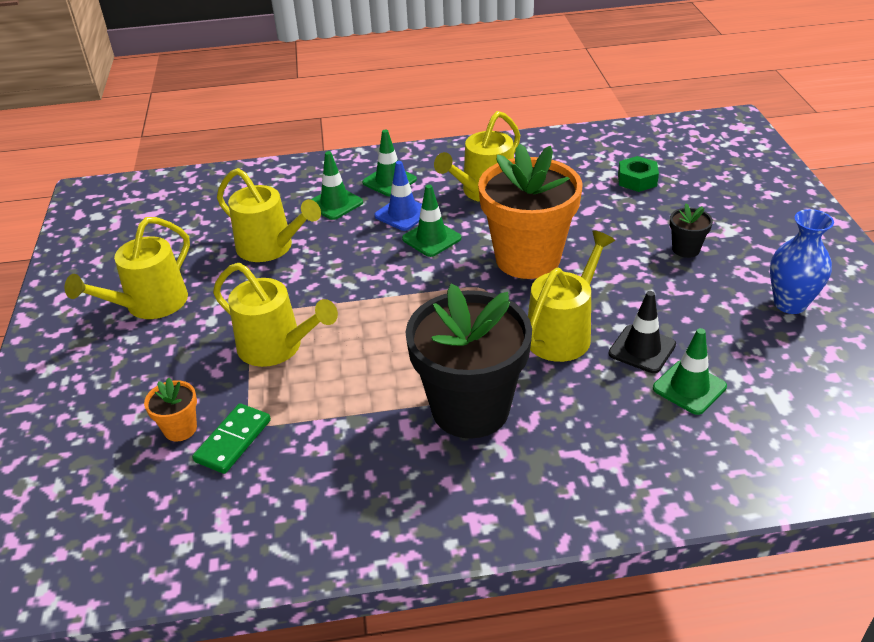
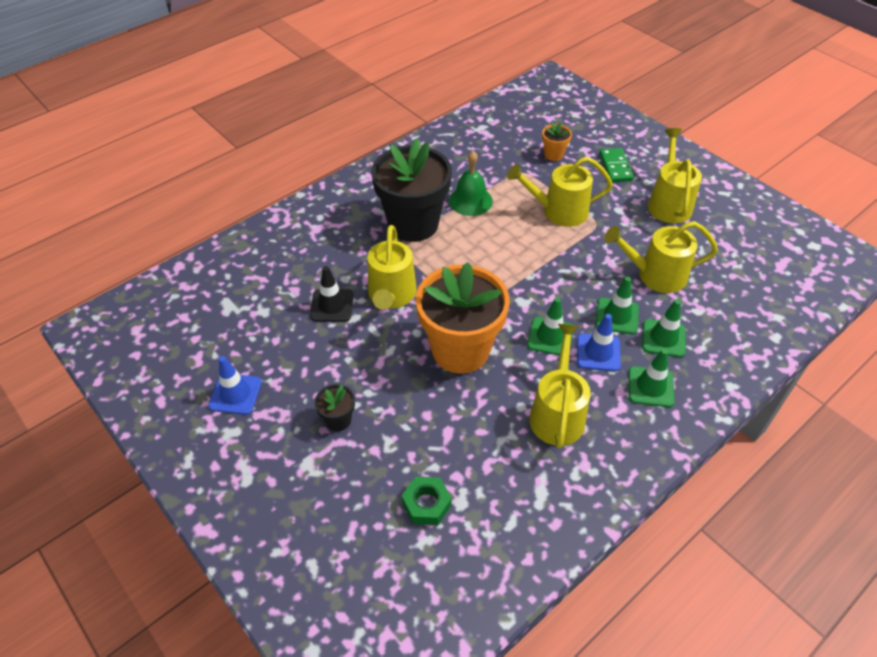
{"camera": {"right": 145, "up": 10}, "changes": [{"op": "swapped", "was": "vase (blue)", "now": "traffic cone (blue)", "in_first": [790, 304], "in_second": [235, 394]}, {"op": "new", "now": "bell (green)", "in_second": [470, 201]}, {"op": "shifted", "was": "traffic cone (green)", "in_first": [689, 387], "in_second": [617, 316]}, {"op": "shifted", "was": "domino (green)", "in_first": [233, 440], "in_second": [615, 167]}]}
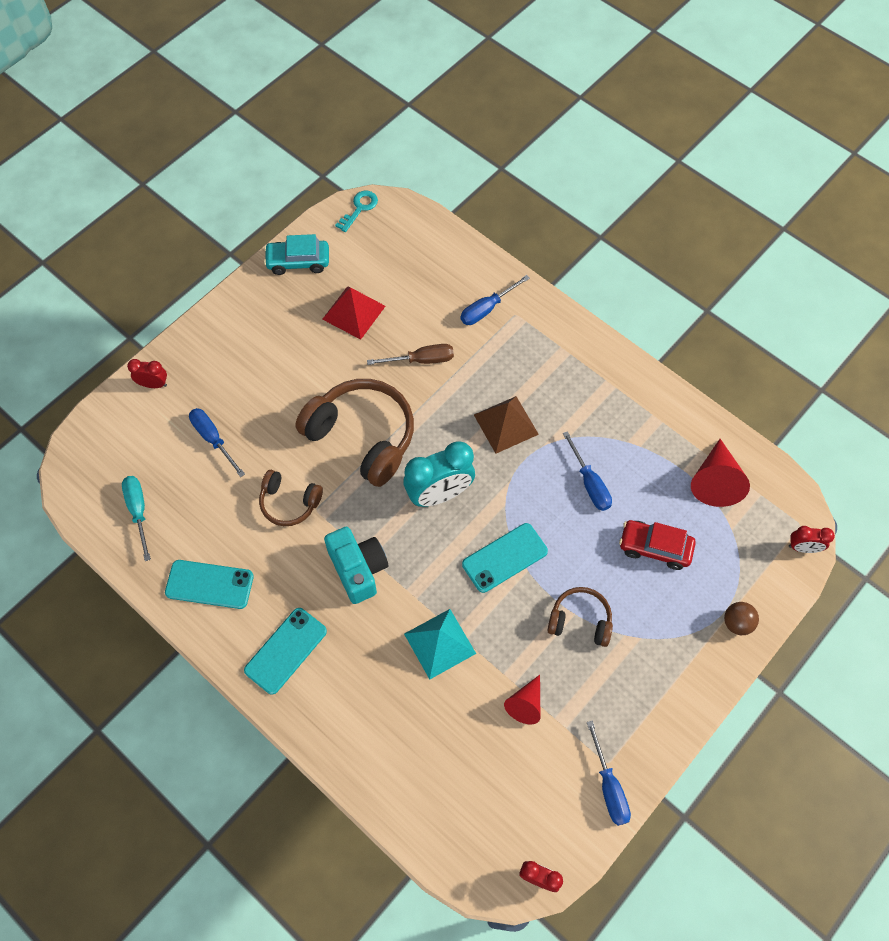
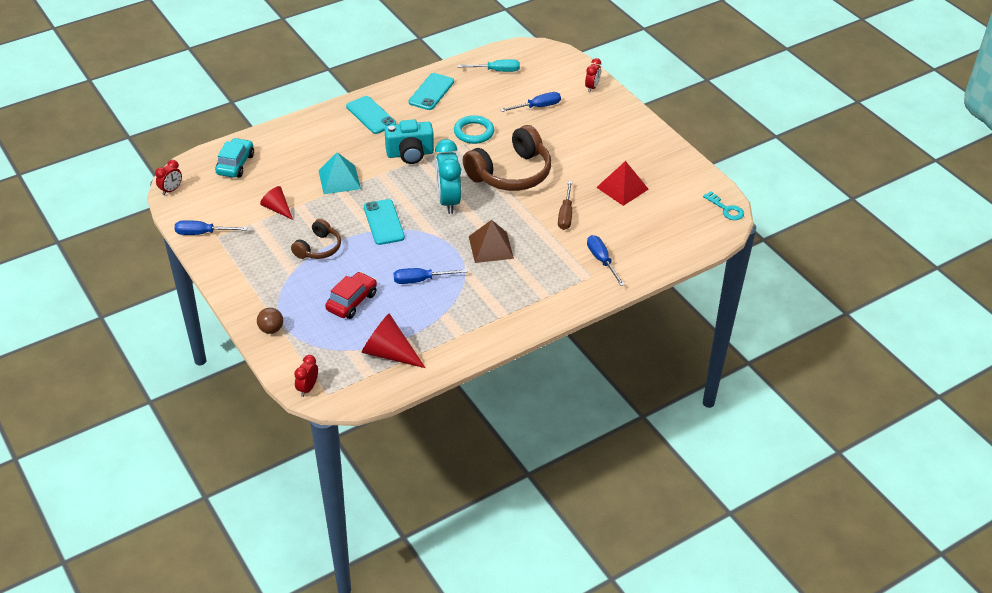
{"camera": {"right": 105, "up": -20}, "changes": [{"op": "shifted", "was": "car (turquoise)", "in_first": [298, 261], "in_second": [235, 164]}, {"op": "swapped", "was": "headphones (brown)", "now": "ring (turquoise)", "in_first": [289, 502], "in_second": [474, 132]}]}
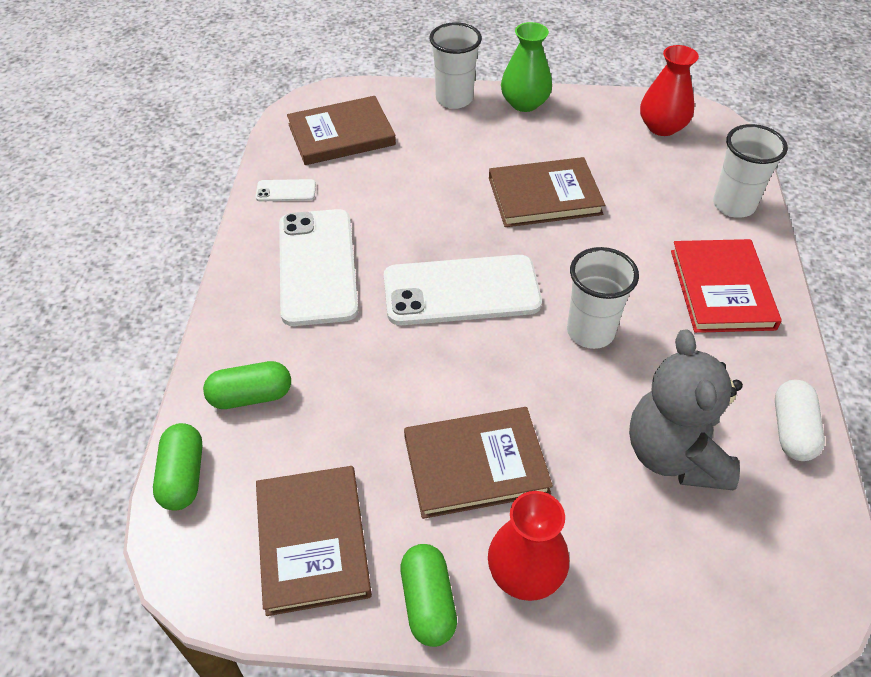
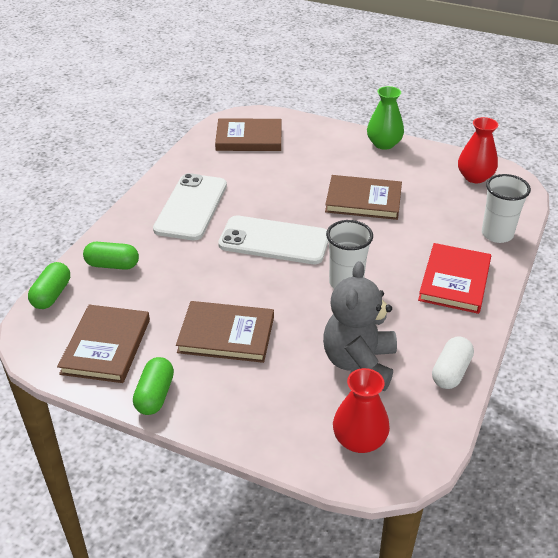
{"camera": {"right": 20, "up": -10}, "changes": [{"op": "shifted", "was": "vase (red)", "in_first": [525, 572], "in_second": [359, 440]}, {"op": "gone", "was": "phone (white)", "in_first": [286, 191]}, {"op": "gone", "was": "cup (white)", "in_first": [454, 99]}]}
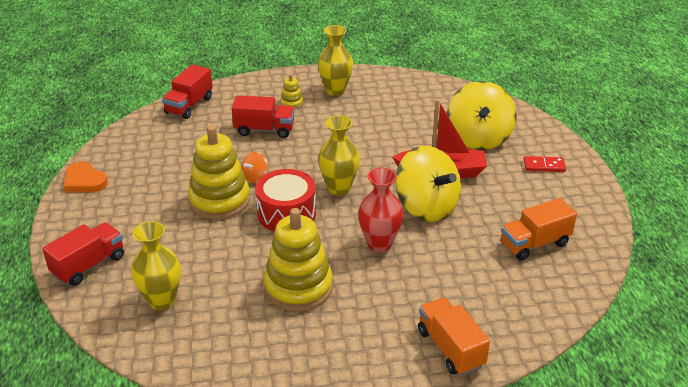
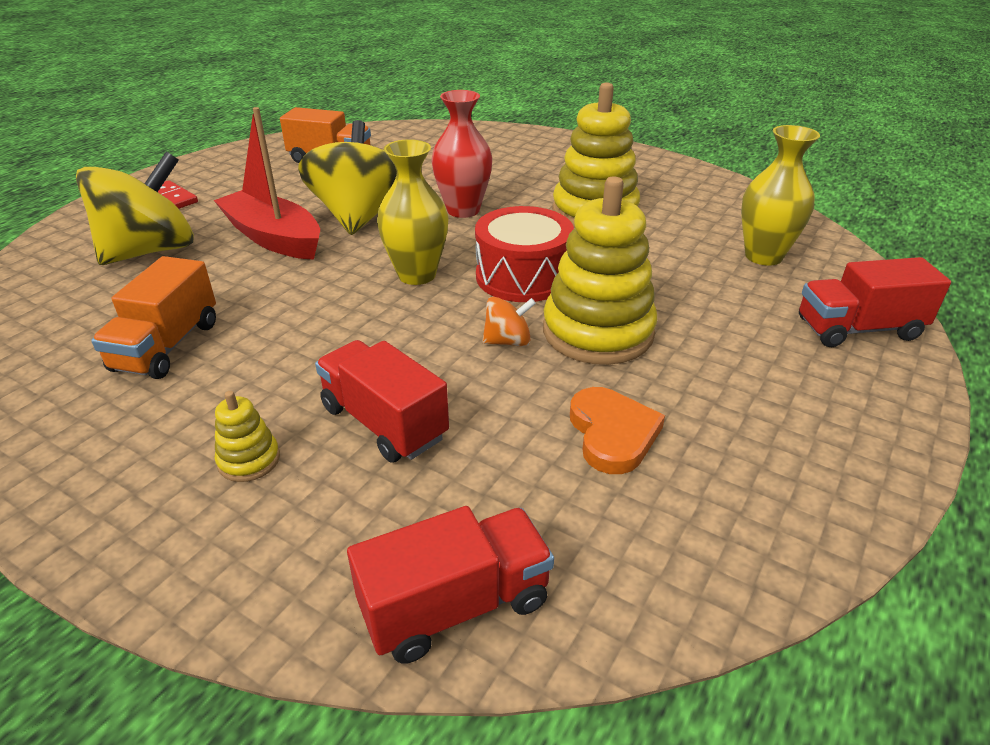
{"camera": {"right": -140, "up": 0}, "changes": [{"op": "shifted", "was": "truck (orange)", "in_first": [450, 348], "in_second": [167, 346]}, {"op": "shifted", "was": "heart (orange)", "in_first": [84, 181], "in_second": [612, 433]}, {"op": "gone", "was": "vase (yellow)", "in_first": [335, 90]}]}
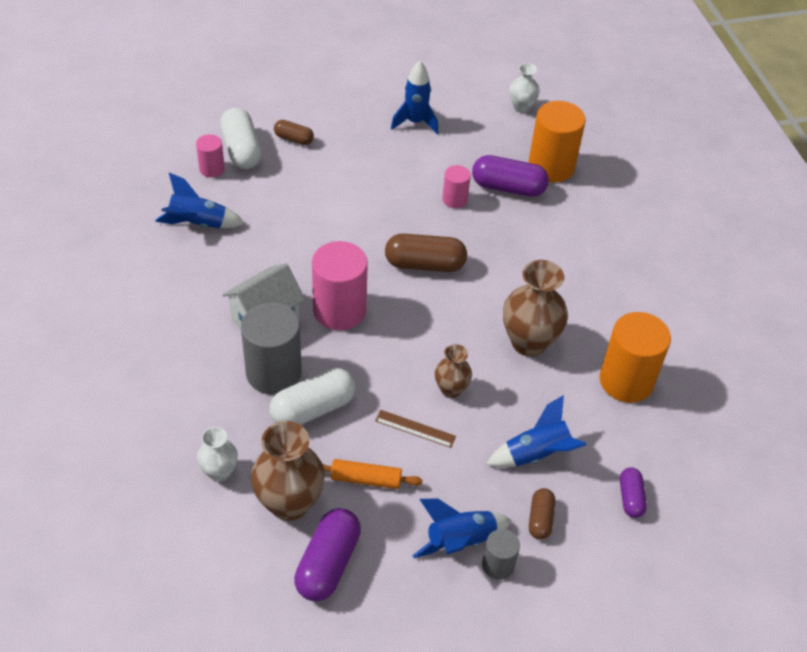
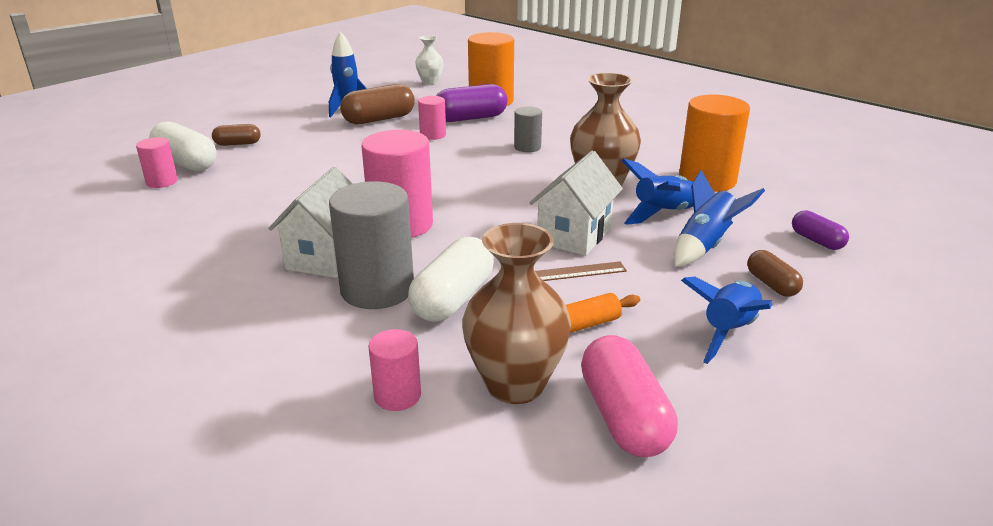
{"camera": {"right": -30, "up": -20}, "changes": [{"op": "shifted", "was": "capsule (brown)", "in_first": [424, 264], "in_second": [379, 119]}, {"op": "swapped", "was": "vase (white)", "now": "cylinder (pink)", "in_first": [219, 472], "in_second": [397, 395]}, {"op": "shifted", "was": "cylinder (grey)", "in_first": [498, 565], "in_second": [527, 147]}, {"op": "swapped", "was": "vase (brown)", "now": "house (white)", "in_first": [451, 389], "in_second": [574, 235]}, {"op": "repainted", "was": "capsule (purple)", "now": "capsule (pink)", "in_first": [328, 563], "in_second": [624, 417]}, {"op": "shifted", "was": "rocket (blue)", "in_first": [198, 224], "in_second": [664, 214]}]}
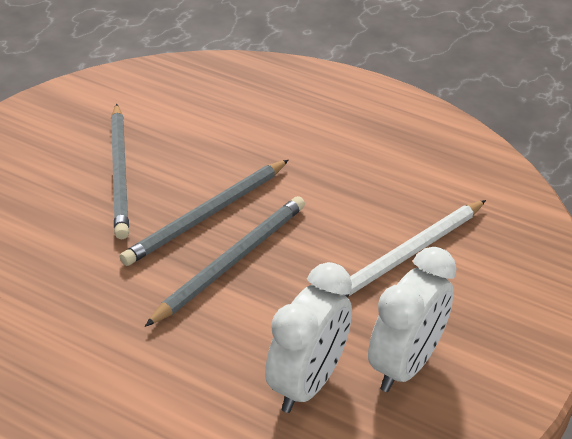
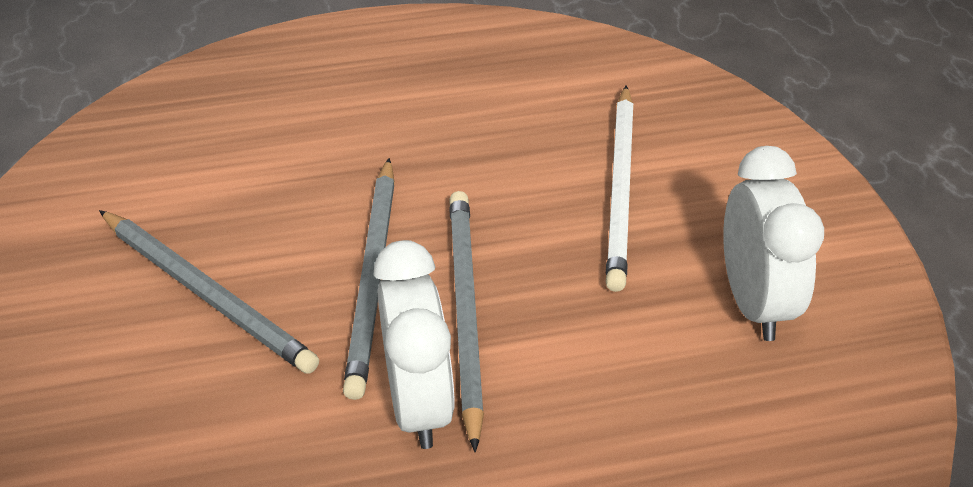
{"camera": {"right": -40, "up": 5}, "changes": [{"op": "shifted", "was": "clock (white)", "in_first": [306, 384], "in_second": [418, 402]}]}
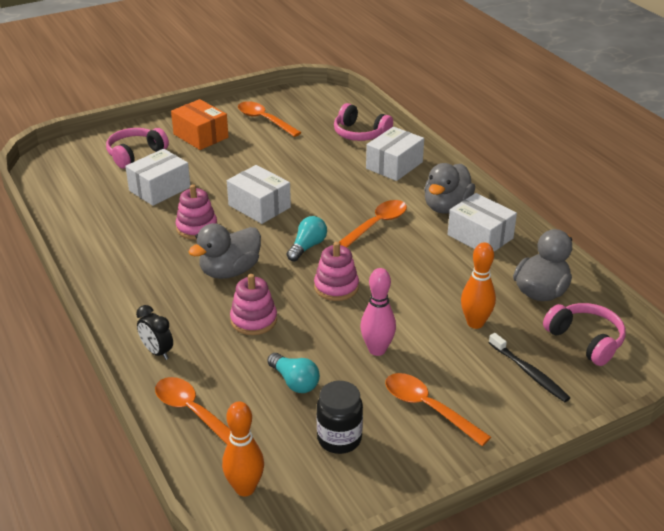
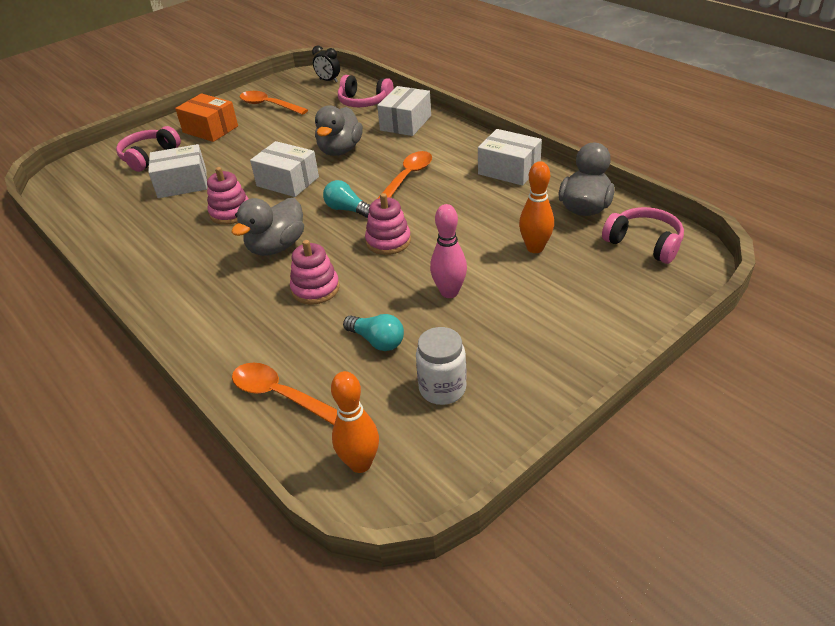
{"camera": {"right": -10, "up": 5}, "changes": [{"op": "rotated", "was": "box (white)", "in_first": [159, 189], "in_second": [182, 183], "clockwise": 45}, {"op": "shifted", "was": "clock (black)", "in_first": [157, 352], "in_second": [328, 81]}, {"op": "shifted", "was": "duck (grey)", "in_first": [446, 207], "in_second": [340, 150]}, {"op": "rotated", "was": "light bulb (turquoise)", "in_first": [307, 247], "in_second": [347, 209], "clockwise": -75}, {"op": "repainted", "was": "jar (black)", "now": "jar (white)", "in_first": [339, 439], "in_second": [442, 389]}, {"op": "gone", "was": "spoon (orange)", "in_first": [428, 408]}, {"op": "gone", "was": "toothbrush (black)", "in_first": [529, 372]}]}
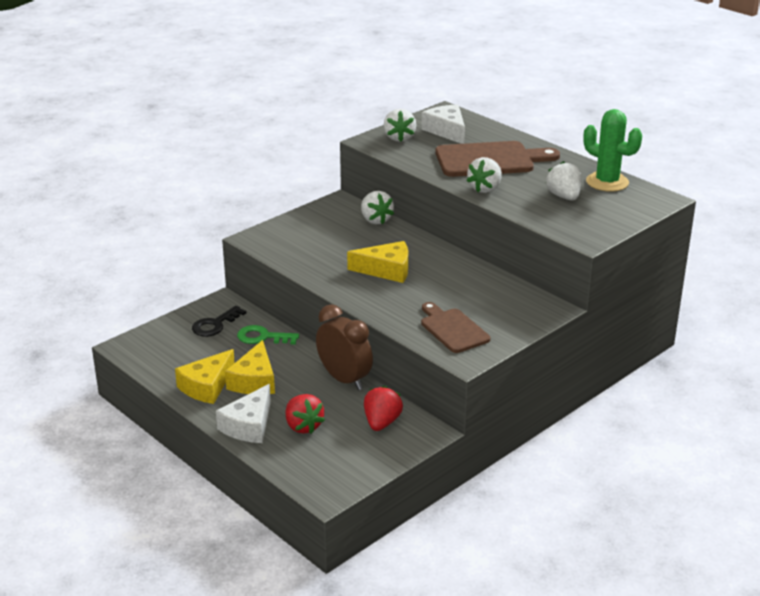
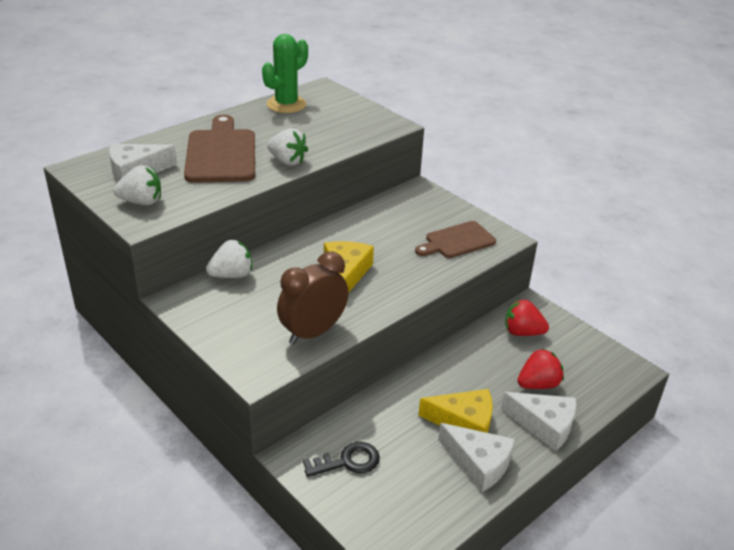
{"camera": {"right": -90, "up": 5}, "changes": [{"op": "shifted", "was": "clock (brown)", "in_first": [344, 379], "in_second": [313, 332]}, {"op": "rotated", "was": "key (black)", "in_first": [215, 325], "in_second": [348, 461], "clockwise": -60}, {"op": "repainted", "was": "cheese (yellow)", "now": "cheese (white)", "in_first": [207, 386], "in_second": [478, 463]}, {"op": "gone", "was": "key (green)", "in_first": [262, 337]}, {"op": "gone", "was": "strawberry (white)", "in_first": [564, 197]}]}
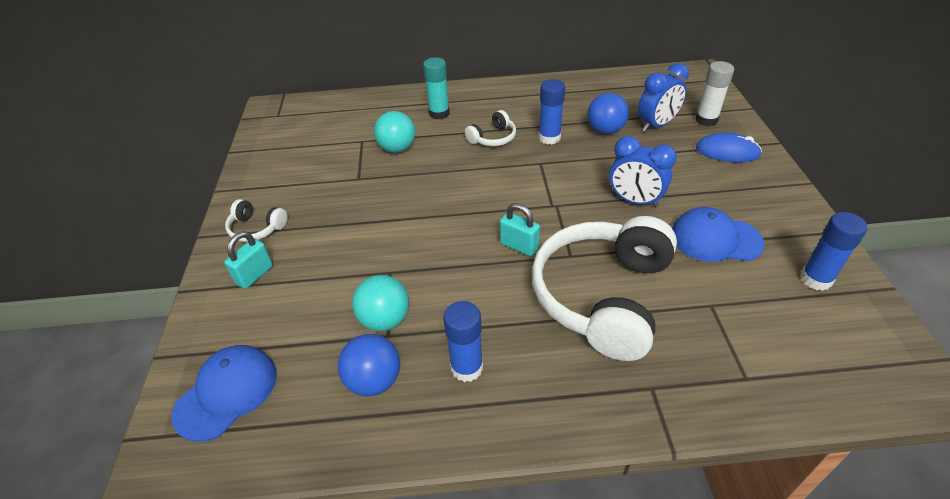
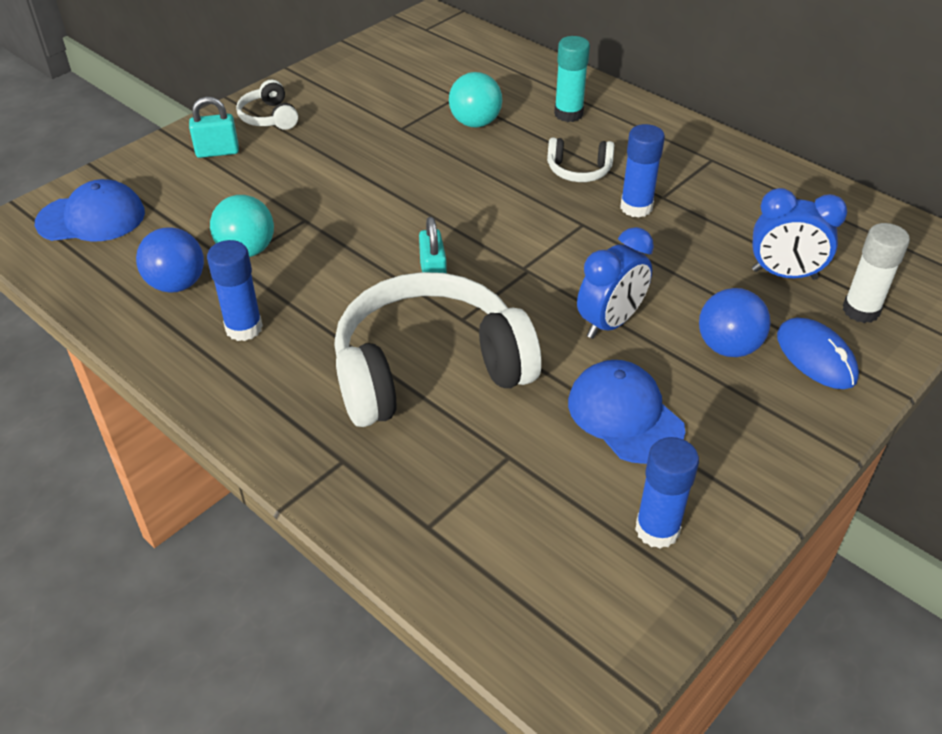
{"camera": {"right": 45, "up": 0}, "changes": [{"op": "rotated", "was": "clock (blue)", "in_first": [634, 201], "in_second": [610, 323], "clockwise": -120}, {"op": "shifted", "was": "ball (blue)", "in_first": [605, 130], "in_second": [728, 347]}]}
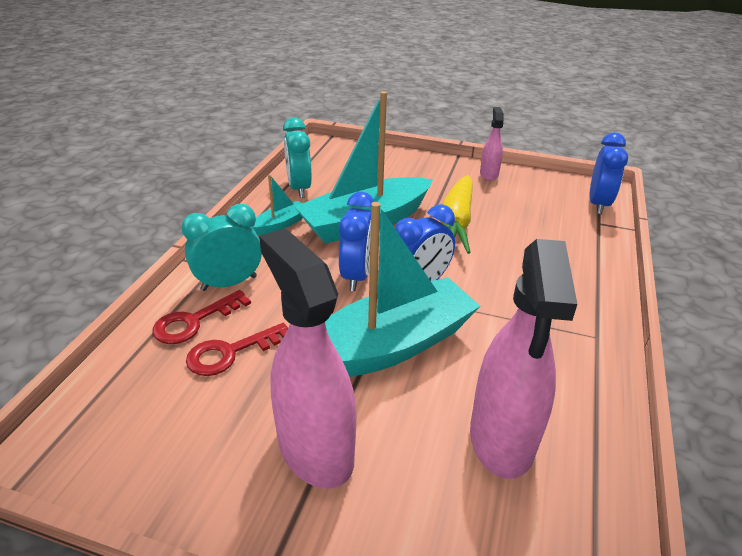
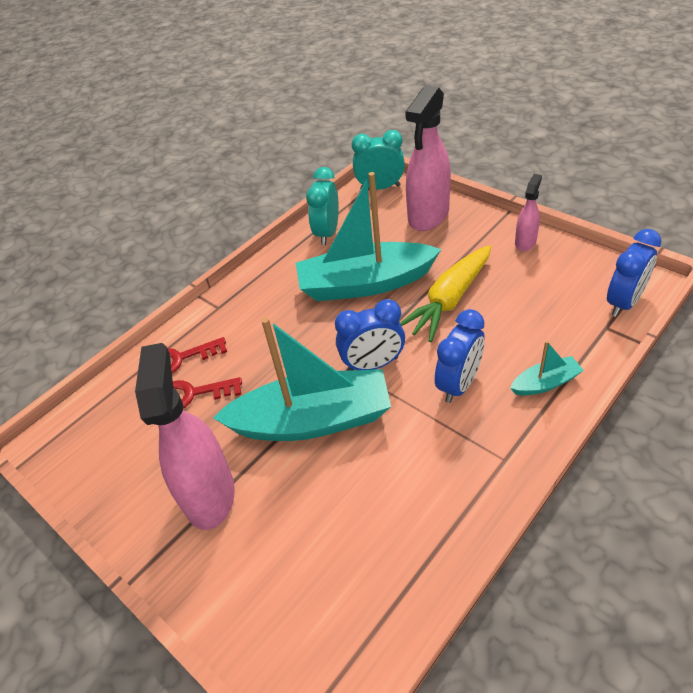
{"camera": {"right": 30, "up": 10}, "changes": [{"op": "shifted", "was": "clock (turquoise)", "in_first": [229, 283], "in_second": [380, 188]}, {"op": "shifted", "was": "spray bottle (pink)", "in_first": [502, 439], "in_second": [428, 216]}, {"op": "shifted", "was": "clock (blue)", "in_first": [357, 276], "in_second": [459, 384]}, {"op": "shifted", "was": "boat (turquoise)", "in_first": [280, 225], "in_second": [545, 383]}]}
